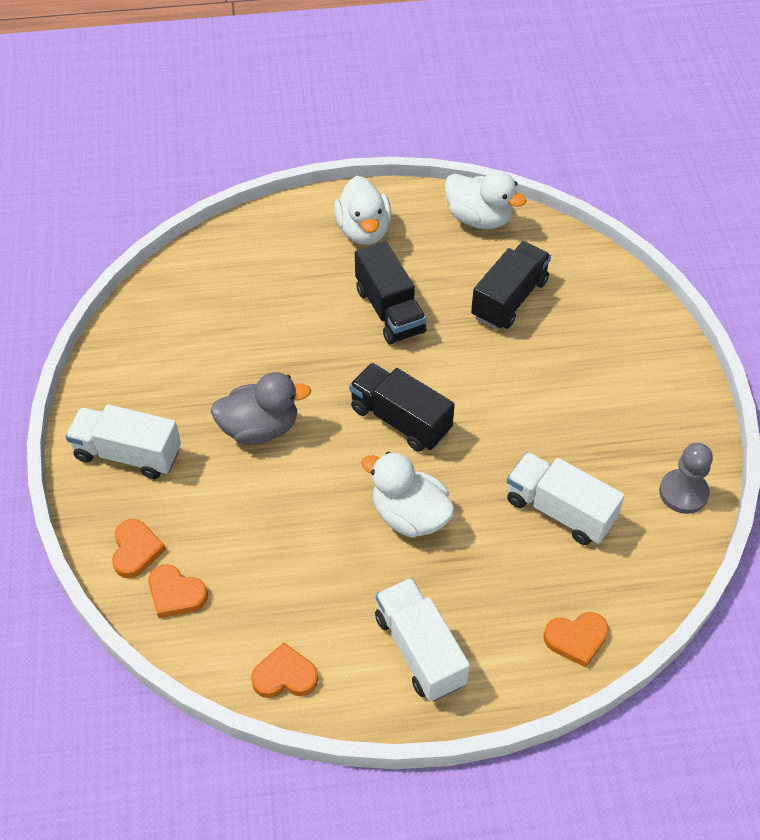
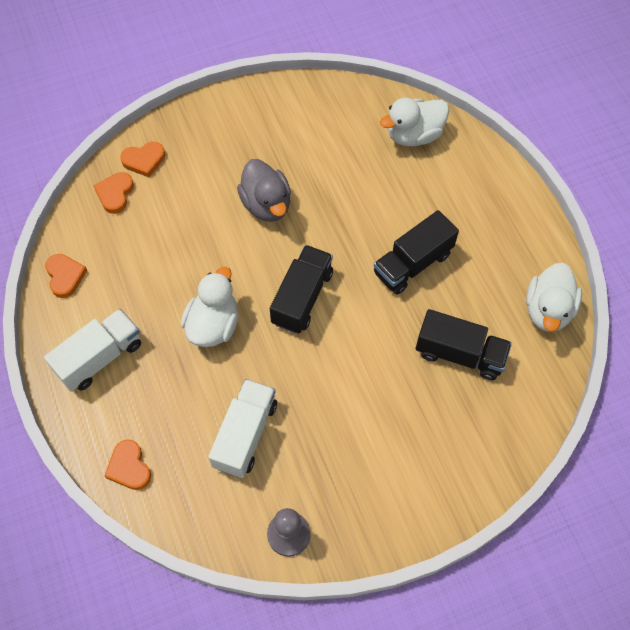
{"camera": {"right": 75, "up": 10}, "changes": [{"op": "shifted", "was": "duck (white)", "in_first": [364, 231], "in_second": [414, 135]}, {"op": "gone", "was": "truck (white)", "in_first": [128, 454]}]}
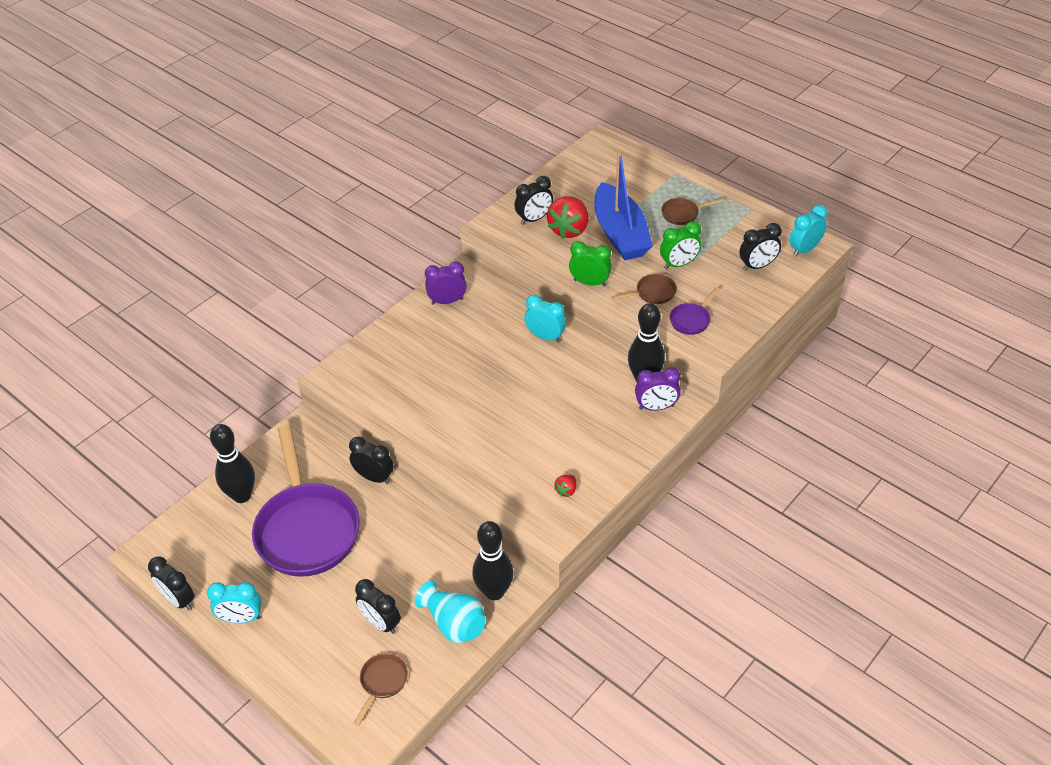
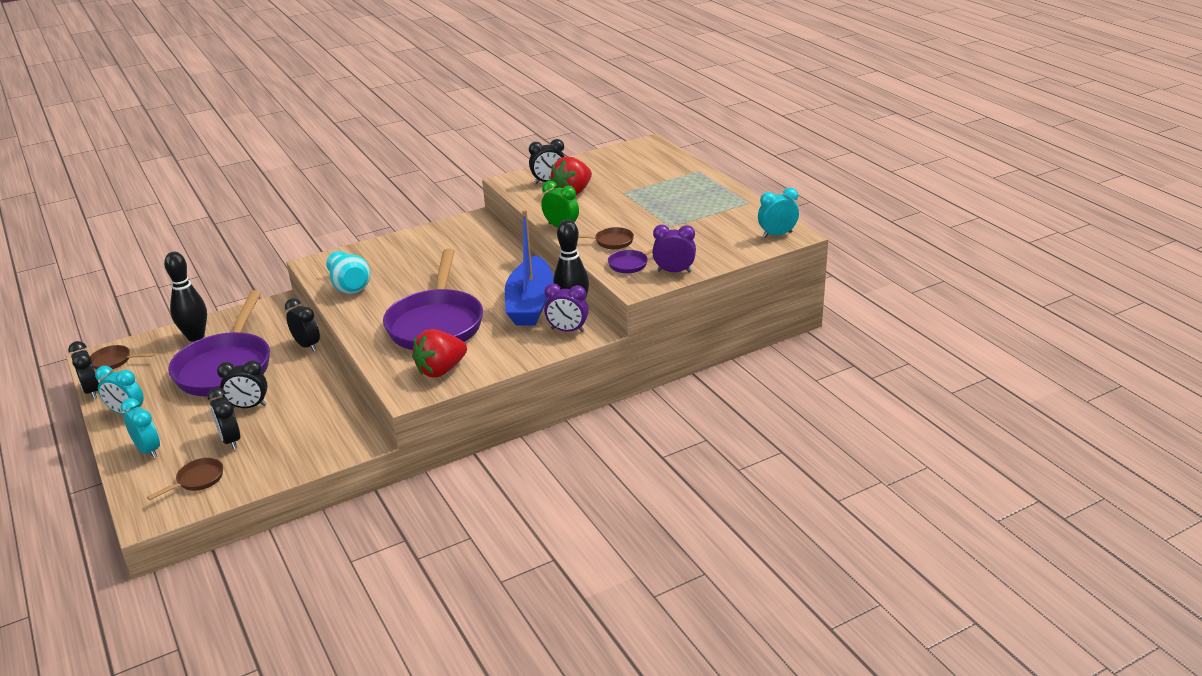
{"camera": {"right": 20, "up": -15}, "changes": [{"op": "shifted", "was": "pan (brown)", "in_first": [682, 214], "in_second": [114, 361]}, {"op": "shifted", "was": "clock (turquoise)", "in_first": [545, 336], "in_second": [148, 450]}, {"op": "shifted", "was": "clock (black)", "in_first": [757, 266], "in_second": [249, 406]}, {"op": "shifted", "was": "vase (turquoise)", "in_first": [454, 623], "in_second": [350, 286]}, {"op": "new", "now": "pan (purple)", "in_second": [436, 324]}, {"op": "scaled", "was": "strawberry (red)", "in_first": [566, 490], "in_second": [441, 370], "ratio": 2.21}, {"op": "shifted", "was": "boat (blue)", "in_first": [620, 233], "in_second": [530, 304]}, {"op": "shifted", "was": "clock (purple)", "in_first": [447, 301], "in_second": [674, 271]}, {"op": "gone", "was": "bowling pin (black)", "in_first": [494, 592]}, {"op": "gone", "was": "clock (green)", "in_first": [679, 264]}]}
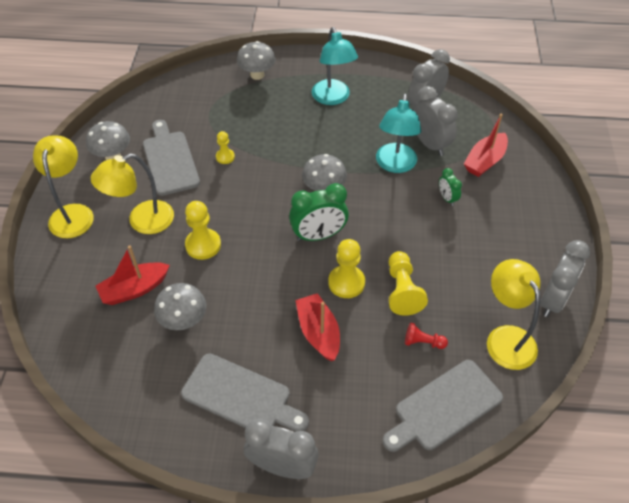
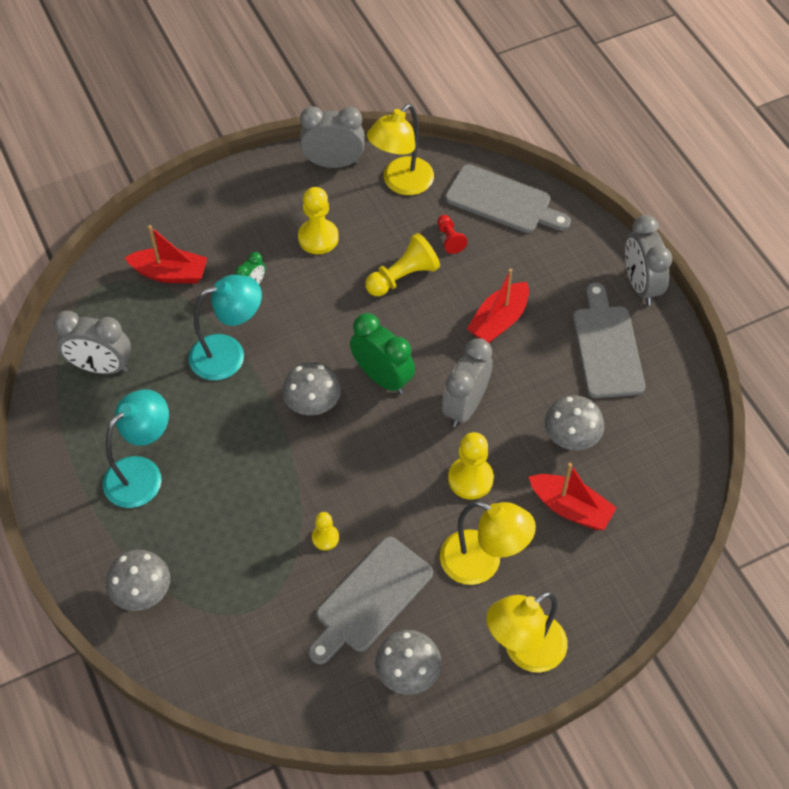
{"camera": {"right": -120, "up": 5}, "changes": [{"op": "shifted", "was": "pawn (yellow)", "in_first": [346, 282], "in_second": [318, 238]}, {"op": "shifted", "was": "clock (grey)", "in_first": [430, 144], "in_second": [465, 406]}]}
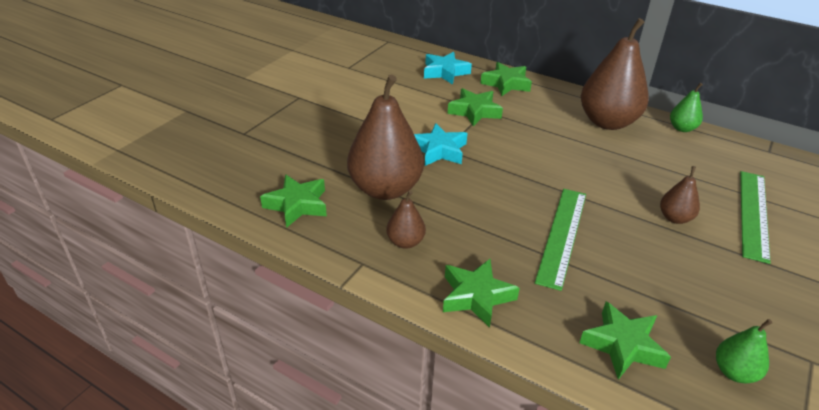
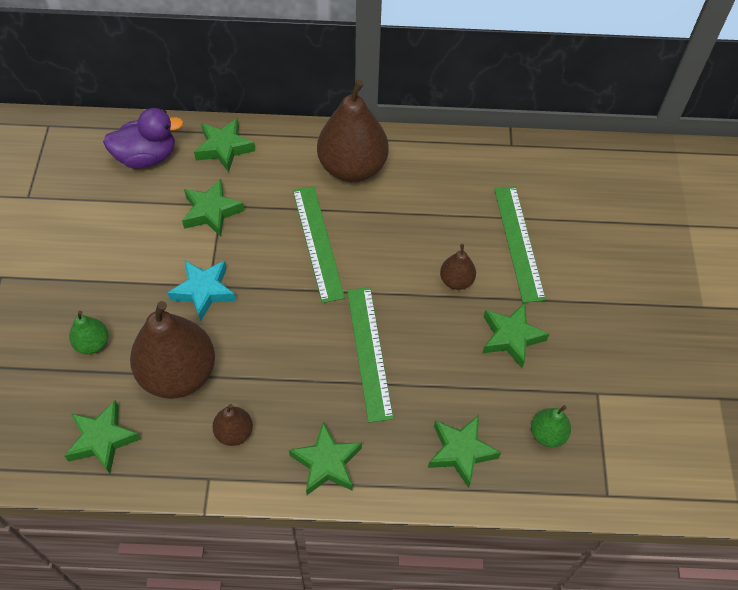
{"camera": {"right": -30, "up": 20}, "changes": [{"op": "shifted", "was": "pear (green)", "in_first": [682, 128], "in_second": [92, 343]}, {"op": "swapped", "was": "star (turquoise)", "now": "duck (purple)", "in_first": [445, 72], "in_second": [147, 157]}, {"op": "new", "now": "ruler (green)", "in_second": [317, 242]}, {"op": "new", "now": "star (green)", "in_second": [511, 337]}]}
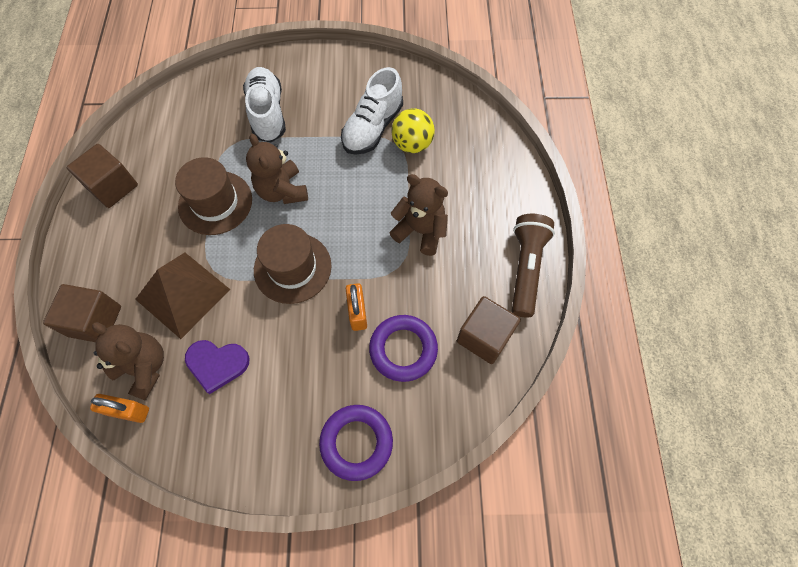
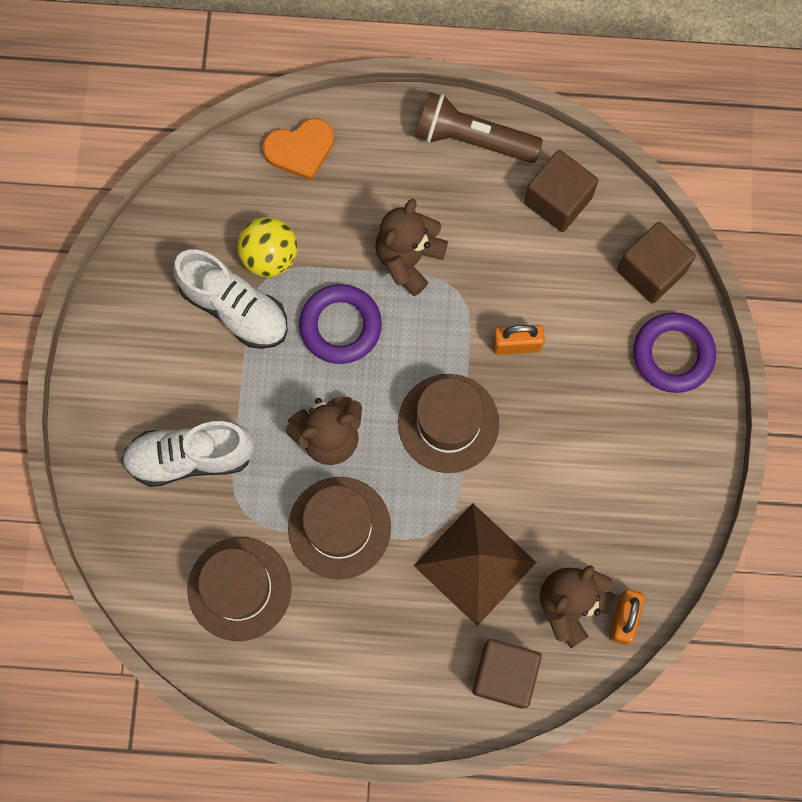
{"camera": {"right": -85, "up": 10}, "changes": [{"op": "new", "now": "hat (brown)", "in_second": [239, 588]}, {"op": "new", "now": "heart (orange)", "in_second": [300, 149]}, {"op": "shifted", "was": "ring (purple)", "in_first": [403, 349], "in_second": [340, 326]}, {"op": "shifted", "was": "cube (brown)", "in_first": [113, 187], "in_second": [651, 271]}, {"op": "gone", "was": "heart (purple)", "in_first": [217, 364]}]}
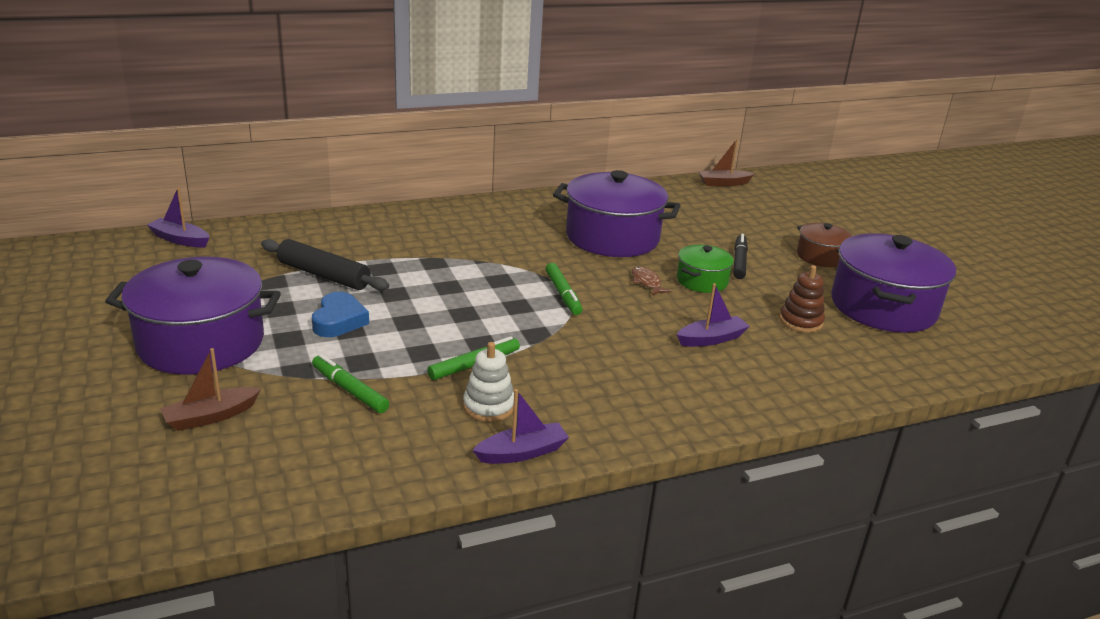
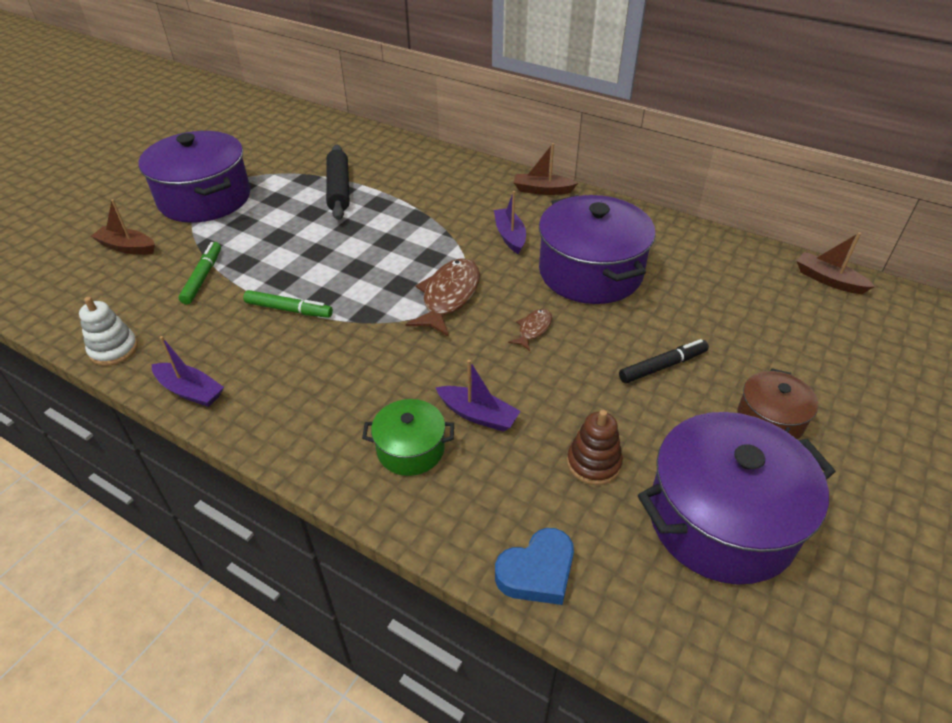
{"camera": {"right": 55, "up": 15}, "changes": [{"op": "shifted", "was": "stacking toy (white)", "in_first": [489, 406], "in_second": [114, 349]}, {"op": "shifted", "was": "pot (green)", "in_first": [702, 281], "in_second": [410, 449]}, {"op": "swapped", "was": "marker (green)", "now": "fish (brown)", "in_first": [563, 294], "in_second": [449, 297]}, {"op": "shifted", "was": "boat (purple)", "in_first": [180, 240], "in_second": [510, 236]}, {"op": "shifted", "was": "heart (blue)", "in_first": [339, 321], "in_second": [537, 572]}, {"op": "new", "now": "boat (brown)", "in_second": [542, 190]}]}
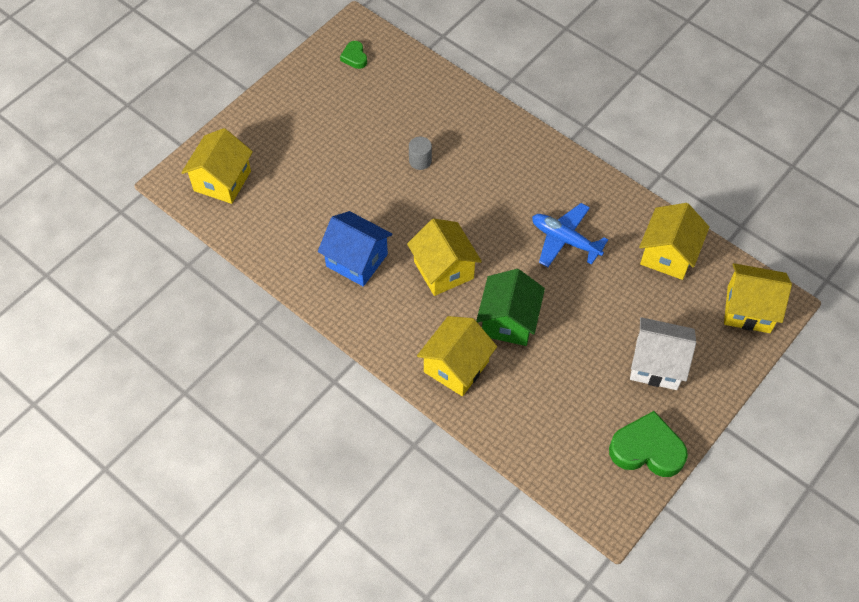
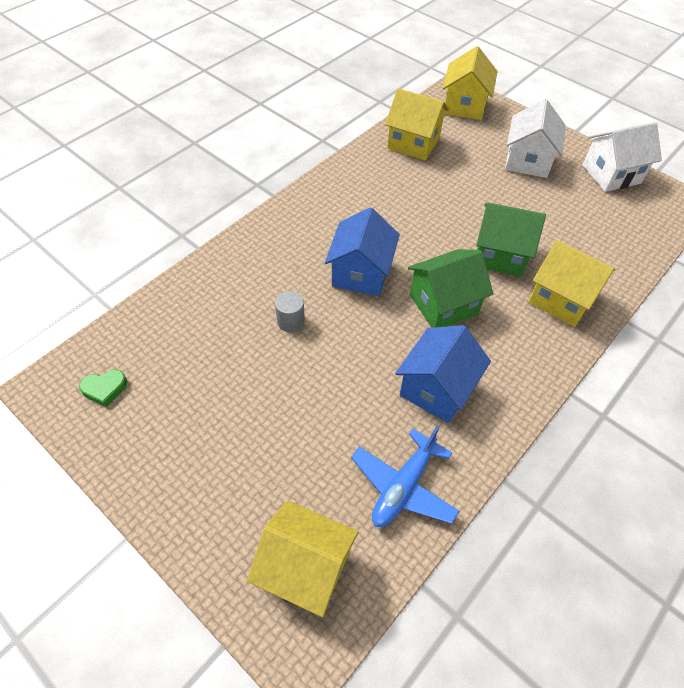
{"camera": {"right": -90, "up": -5}, "changes": [{"op": "new", "now": "house (blue)", "in_second": [361, 273]}, {"op": "shifted", "was": "plane (blue)", "in_first": [565, 240], "in_second": [403, 486]}, {"op": "repainted", "was": "house (yellow)", "now": "house (green)", "in_first": [443, 270], "in_second": [443, 304]}, {"op": "swapped", "was": "heart (green)", "now": "house (white)", "in_first": [647, 449], "in_second": [611, 174]}]}
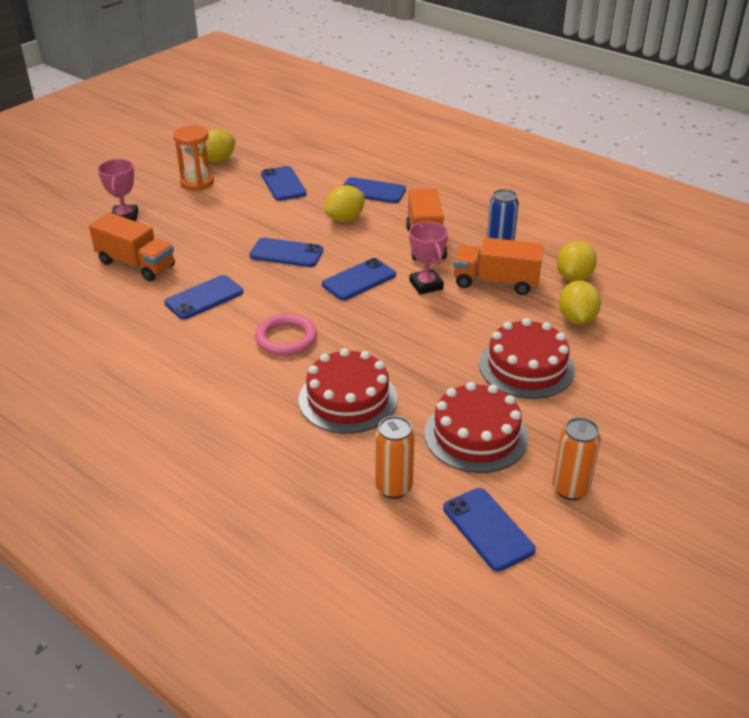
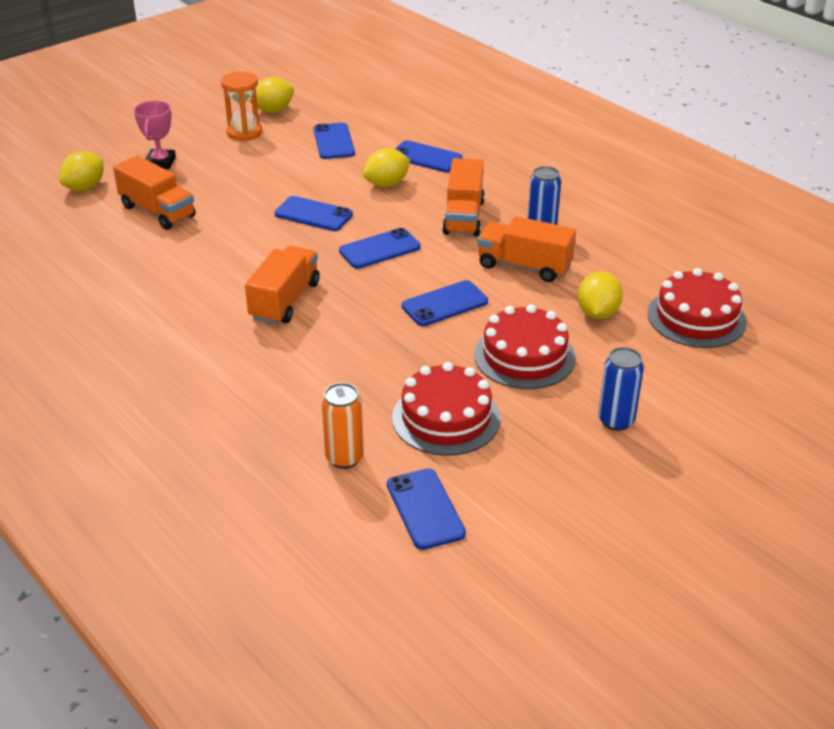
{"camera": {"right": 10, "up": 0}, "changes": [{"op": "shifted", "was": "lemon (yellow)", "in_first": [574, 277], "in_second": [85, 187]}, {"op": "swapped", "was": "ring (pink)", "now": "truck (orange)", "in_first": [286, 338], "in_second": [285, 301]}, {"op": "shifted", "was": "phone (blue)", "in_first": [204, 298], "in_second": [444, 304]}, {"op": "new", "now": "can (blue)", "in_second": [616, 421]}, {"op": "shifted", "was": "cake (red)", "in_first": [348, 399], "in_second": [696, 318]}, {"op": "gone", "was": "trophy (pink)", "in_first": [426, 285]}, {"op": "gone", "was": "can (orange)", "in_first": [570, 489]}]}
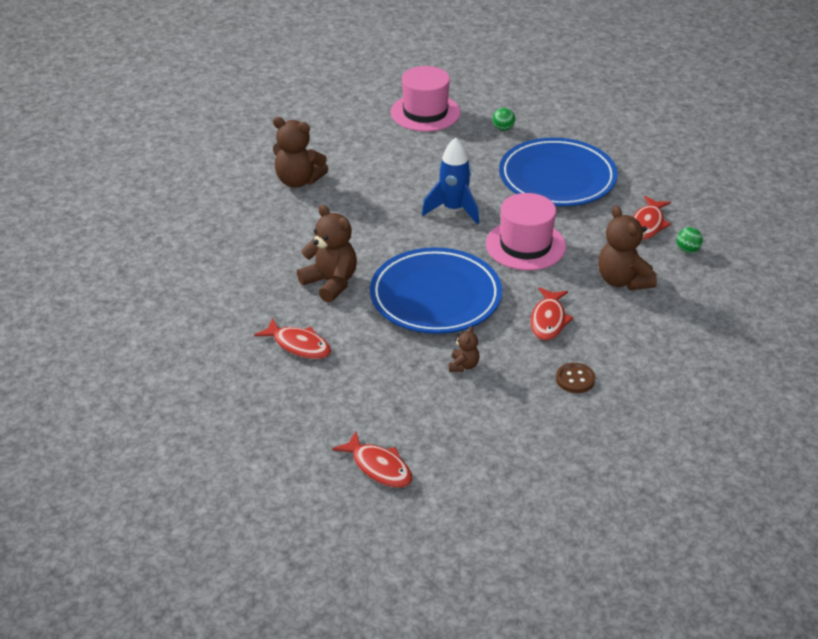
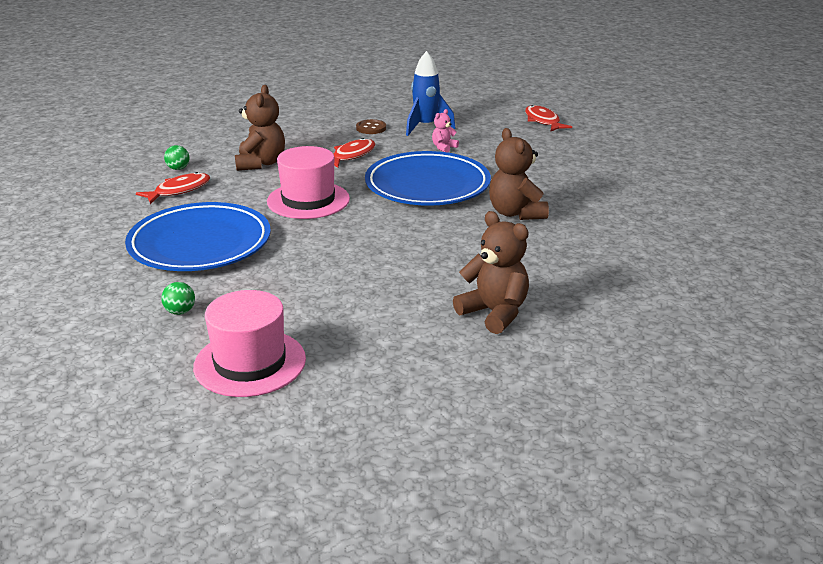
{"camera": {"right": -155, "up": -10}, "changes": [{"op": "shifted", "was": "rocket (blue)", "in_first": [453, 210], "in_second": [425, 127]}, {"op": "repainted", "was": "teddy bear (brown)", "now": "teddy bear (pink)", "in_first": [463, 365], "in_second": [444, 148]}, {"op": "gone", "was": "fish (red)", "in_first": [299, 345]}]}
